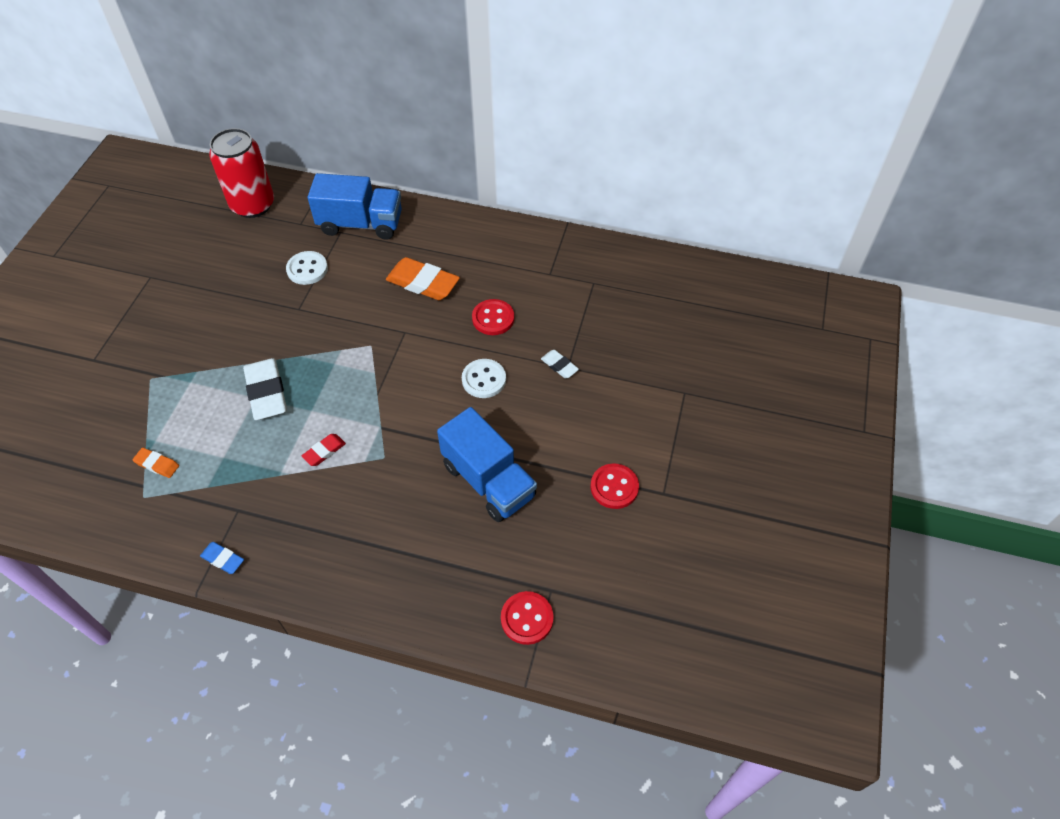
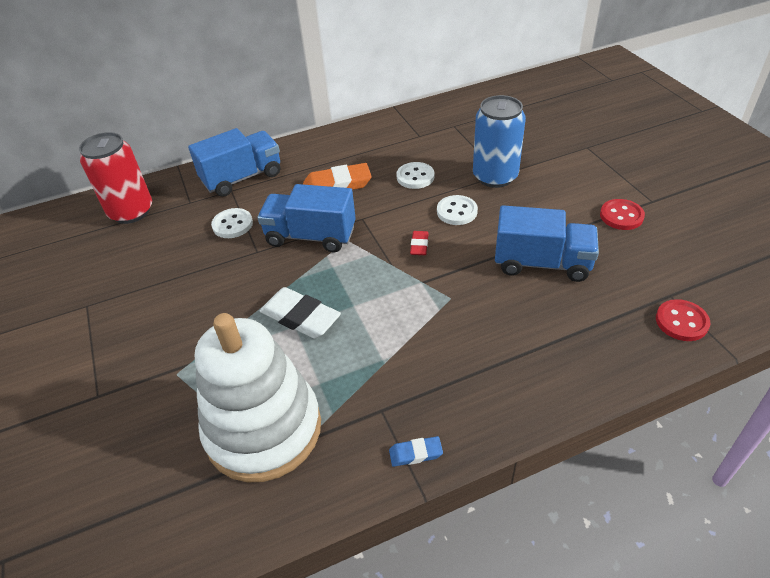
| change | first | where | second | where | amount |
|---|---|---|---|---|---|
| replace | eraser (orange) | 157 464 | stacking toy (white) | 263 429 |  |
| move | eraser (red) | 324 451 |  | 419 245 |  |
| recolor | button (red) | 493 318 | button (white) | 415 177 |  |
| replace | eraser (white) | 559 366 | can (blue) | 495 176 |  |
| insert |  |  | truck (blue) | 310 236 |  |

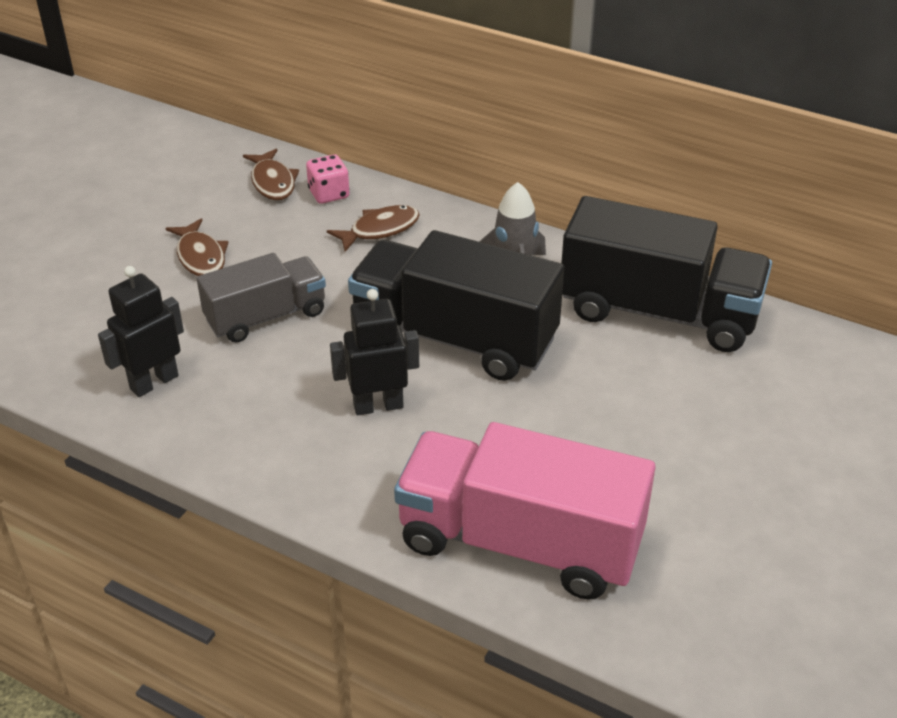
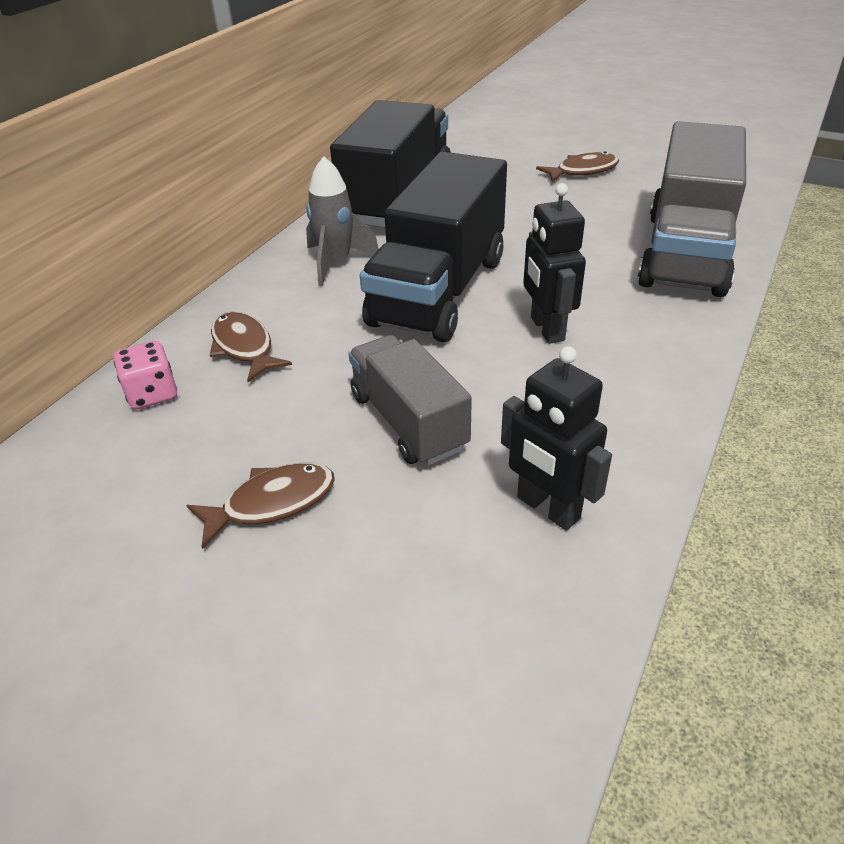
| change | first | where | second | where | amount |
|---|---|---|---|---|---|
| move | fish (brown) | 273 182 |  | 582 171 |  |
| recolor | truck (pink) | 519 542 | truck (grey) | 685 253 |  |

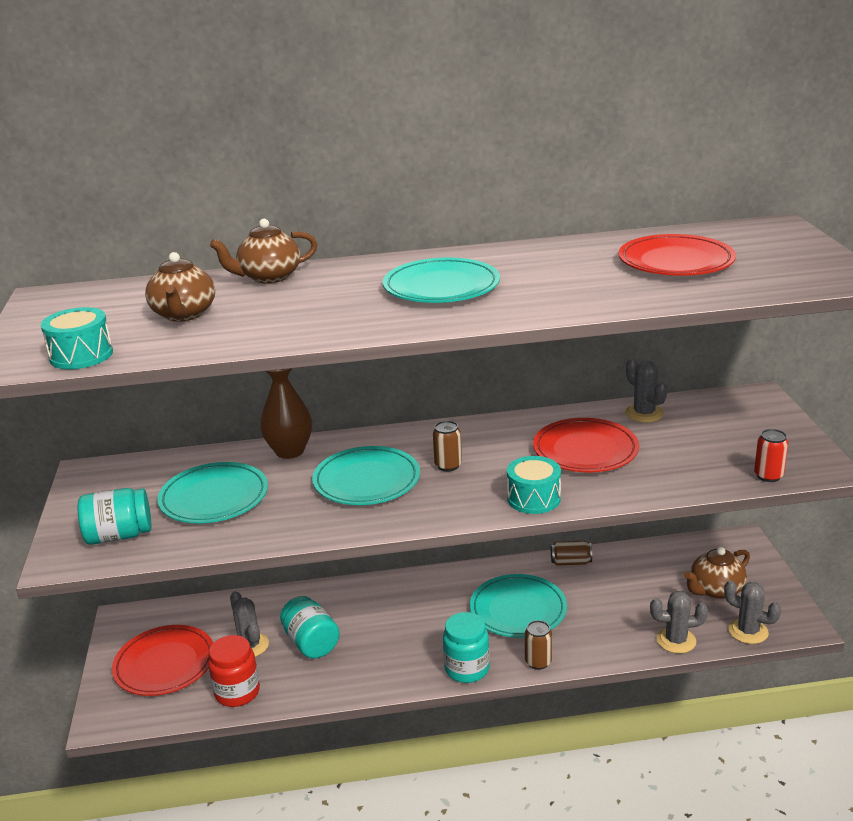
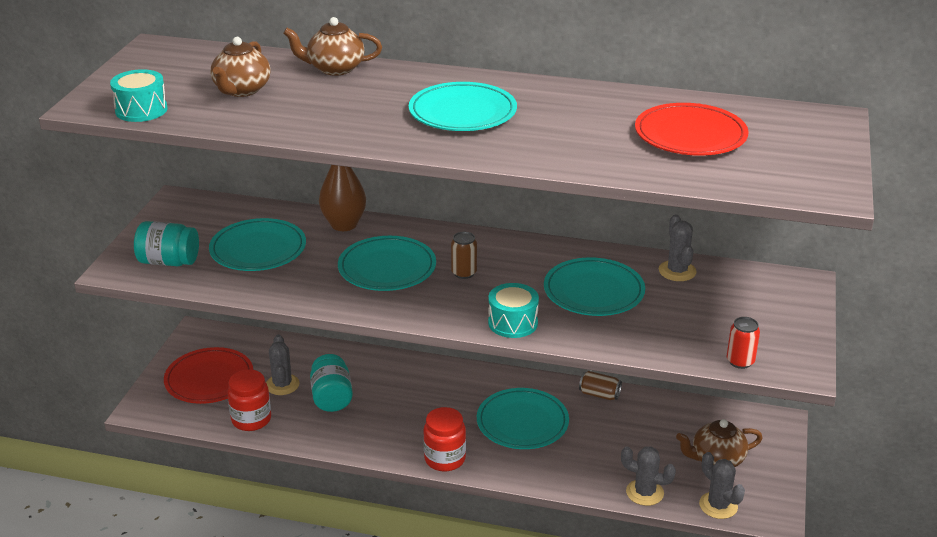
| change | first | where | second | where | amount |
|---|---|---|---|---|---|
| recolor | jar (turquoise) | 467 669 | jar (red) | 445 459 |  |
| delete | can (brown) | 538 662 |  |  |  |
| recolor | plate (red) | 585 450 | plate (turquoise) | 593 292 |  |

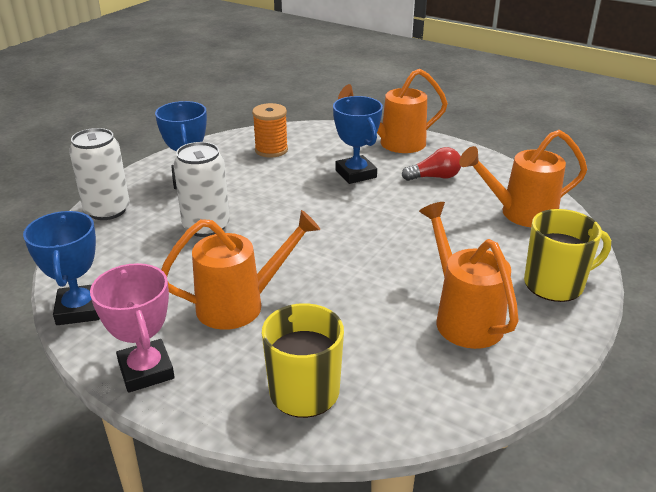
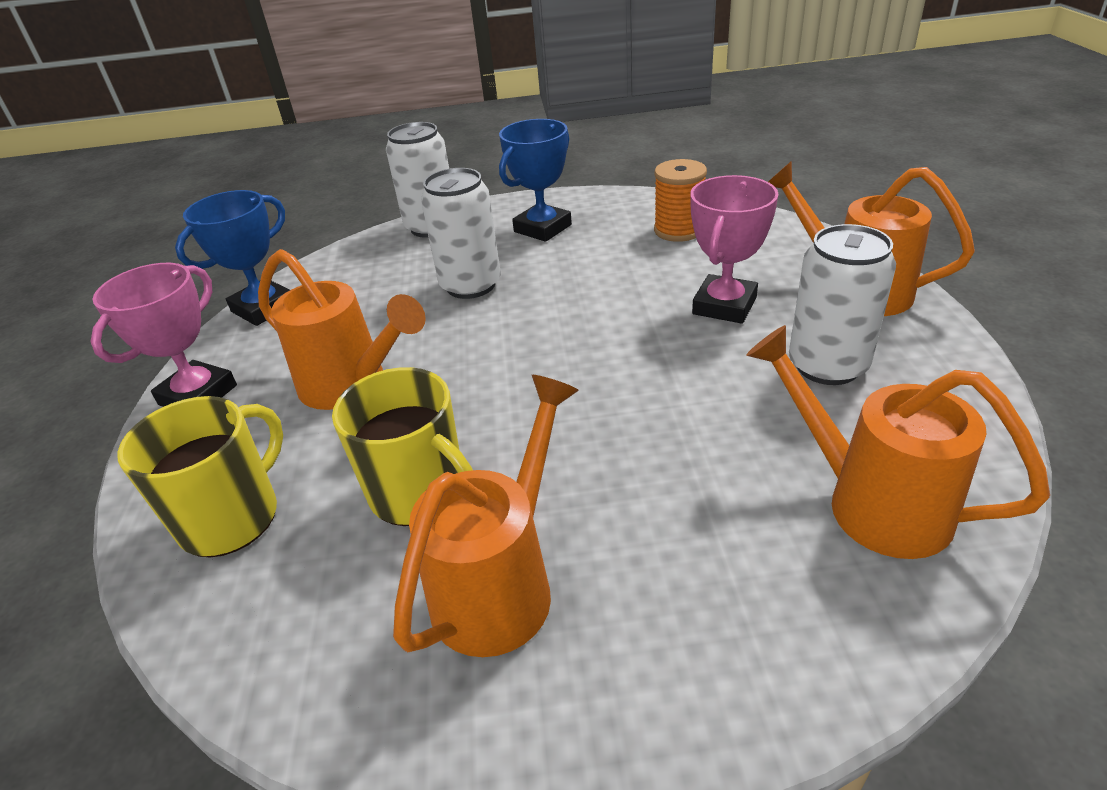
| change | first | where | second | where | amount |
|---|---|---|---|---|---|
| recolor | trophy (blue) | 356 174 | trophy (pink) | 724 305 |  |
| replace | light bulb (red) | 434 177 | can (white) | 827 366 |  |
| move | mug (yellow) | 555 284 |  | 419 492 |  |

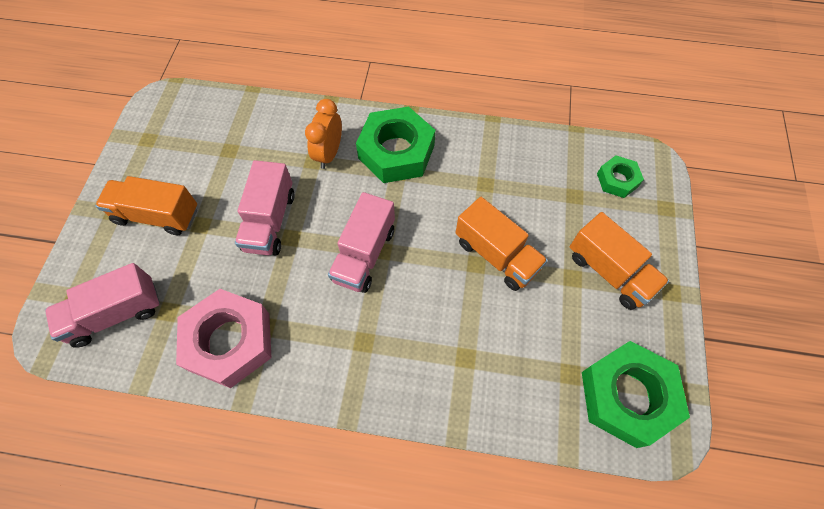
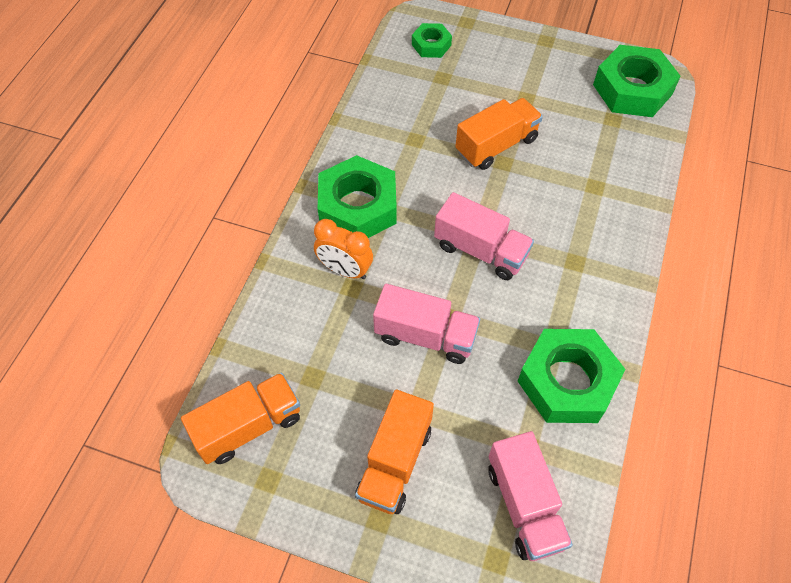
| change | first | where | second | where | amount |
|---|---|---|---|---|---|
| recolor | nut (pink) | 229 341 | nut (green) | 567 381 |  |
| move | truck (orange) | 609 271 |  | 248 426 |  |

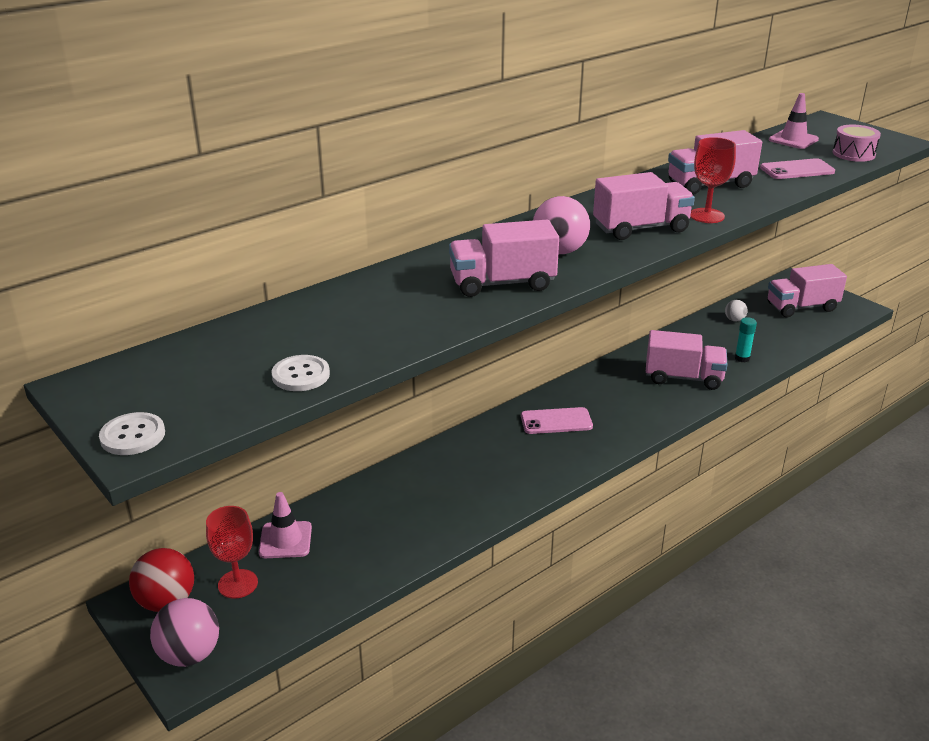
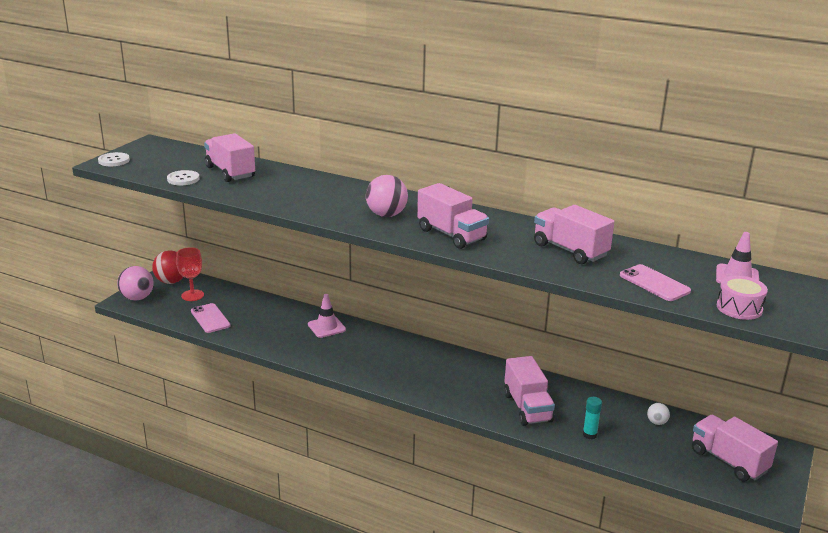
| change | first | where | second | where | amount |
|---|---|---|---|---|---|
| move | traffic cone (pink) | 285 540 |  | 326 327 |  |
| move | truck (pink) | 502 283 |  | 230 172 |  |
| move | phone (pink) | 556 421 |  | 210 318 |  |
| delete | goblet (red) | 707 216 |  |  |  |

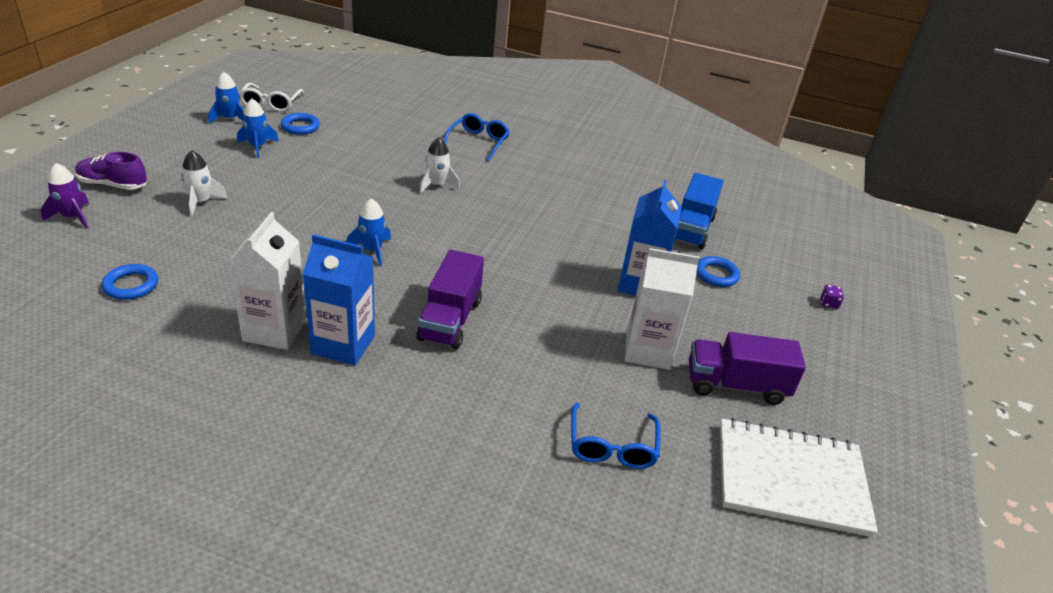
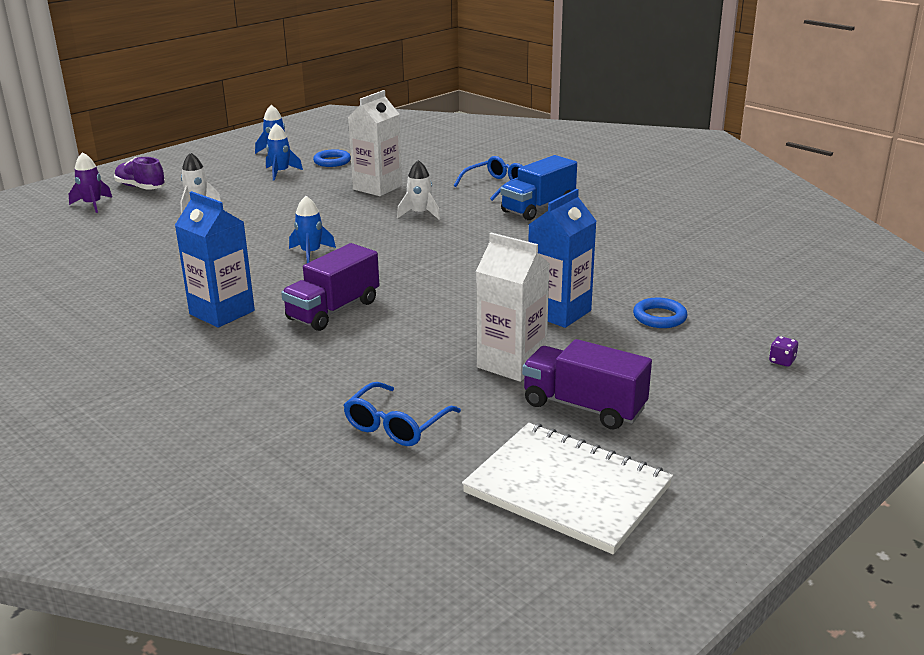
| change | first | where | second | where | amount |
|---|---|---|---|---|---|
| delete | ring (blue) | 131 285 |  |  |  |
| move | carton (white) | 275 330 |  | 377 187 |  |
| delete | glasses (white) | 271 104 |  |  |  |
| move | truck (blue) | 692 229 |  | 538 207 |  |

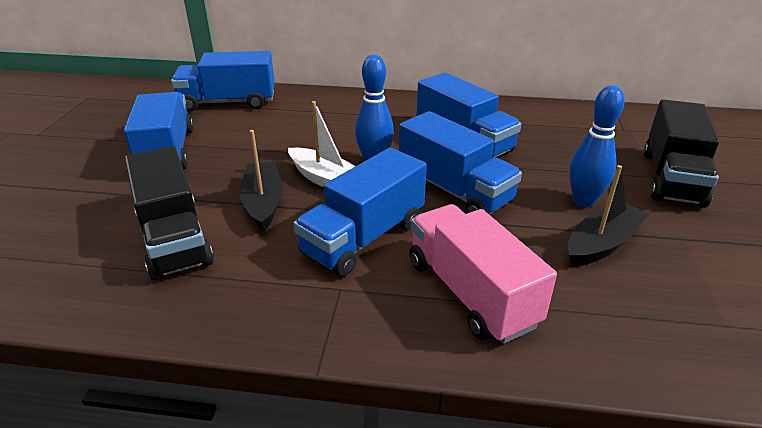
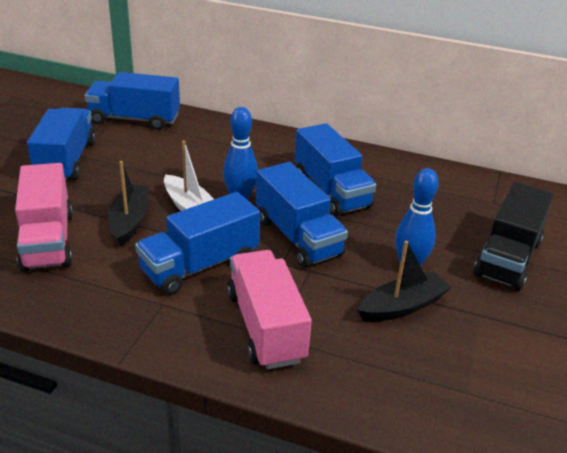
| change | first | where | second | where | amount |
|---|---|---|---|---|---|
| recolor | truck (black) | 174 239 | truck (pink) | 48 240 |  |

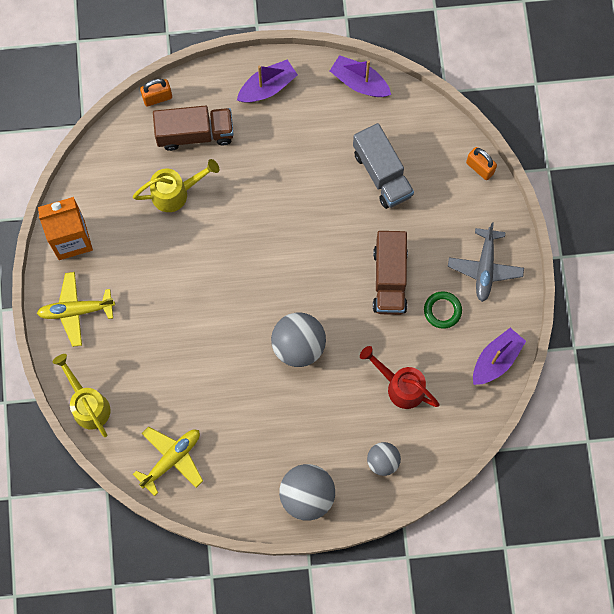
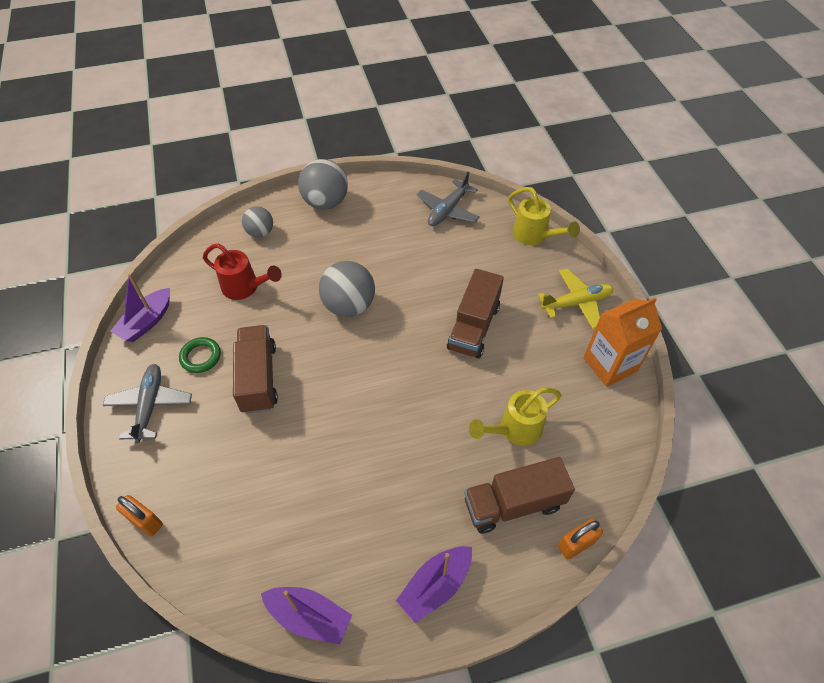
| change | first | where | second | where | amount |
|---|---|---|---|---|---|
| recolor | plane (yellow) | 171 459 | plane (grey) | 448 210 |  |
| delete | truck (grey) | 382 174 |  |  |  |
| insert |  |  | truck (brown) | 473 327 |  |

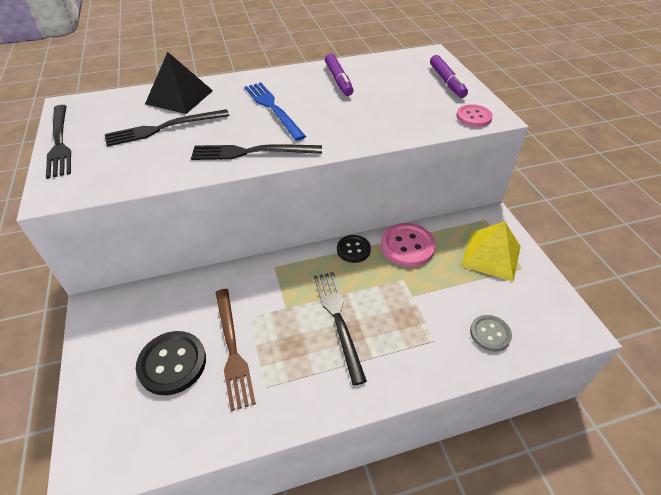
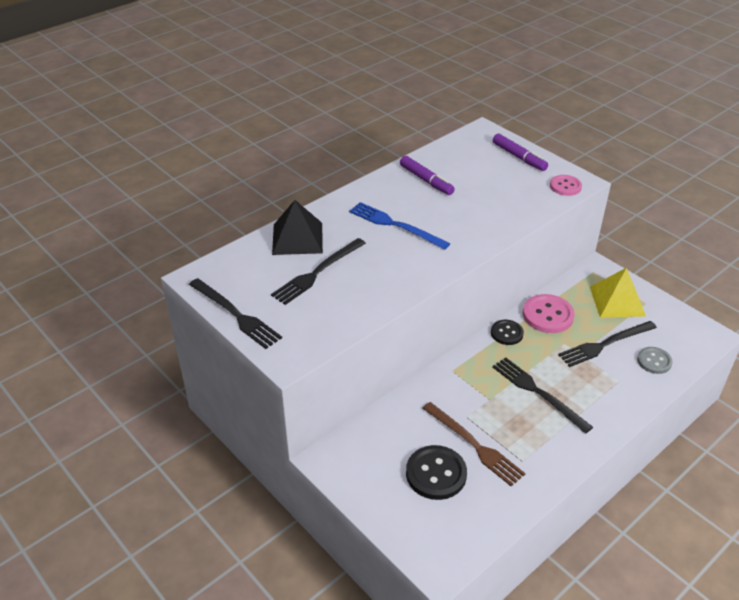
| change | first | where | second | where | amount |
|---|---|---|---|---|---|
| move | fork (black) | 252 152 |  | 605 344 |  |

